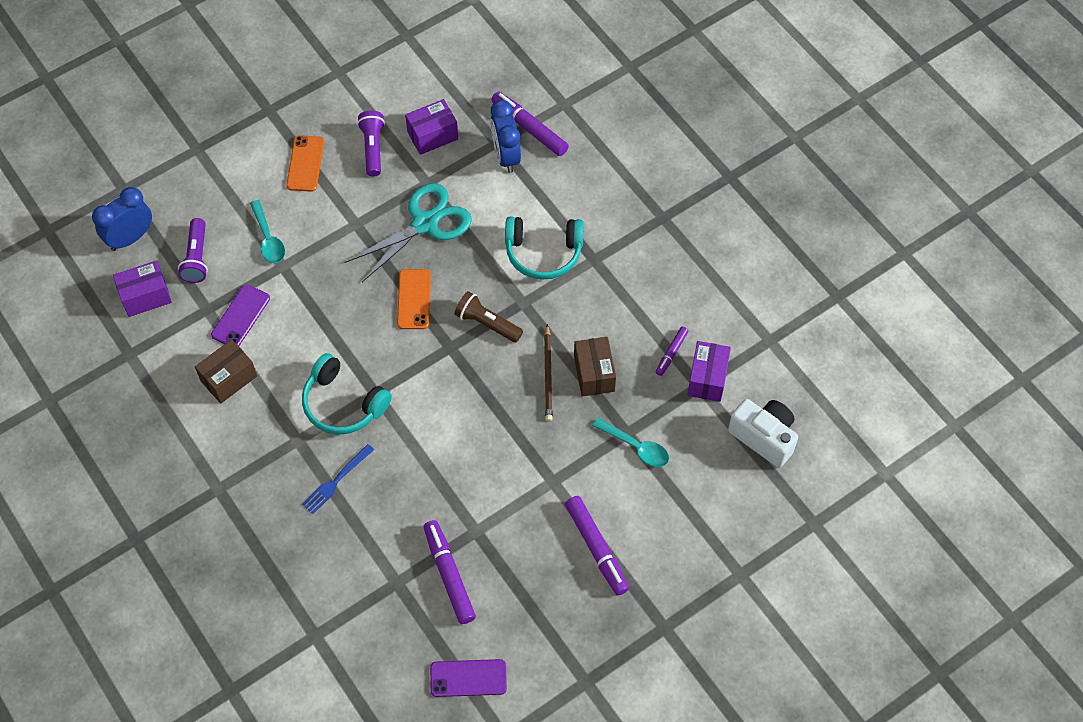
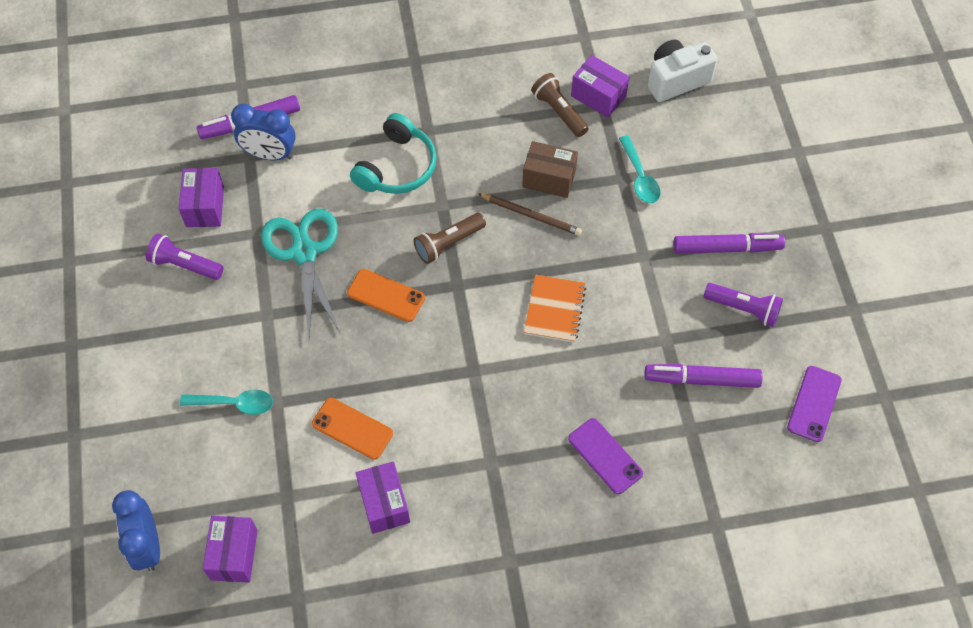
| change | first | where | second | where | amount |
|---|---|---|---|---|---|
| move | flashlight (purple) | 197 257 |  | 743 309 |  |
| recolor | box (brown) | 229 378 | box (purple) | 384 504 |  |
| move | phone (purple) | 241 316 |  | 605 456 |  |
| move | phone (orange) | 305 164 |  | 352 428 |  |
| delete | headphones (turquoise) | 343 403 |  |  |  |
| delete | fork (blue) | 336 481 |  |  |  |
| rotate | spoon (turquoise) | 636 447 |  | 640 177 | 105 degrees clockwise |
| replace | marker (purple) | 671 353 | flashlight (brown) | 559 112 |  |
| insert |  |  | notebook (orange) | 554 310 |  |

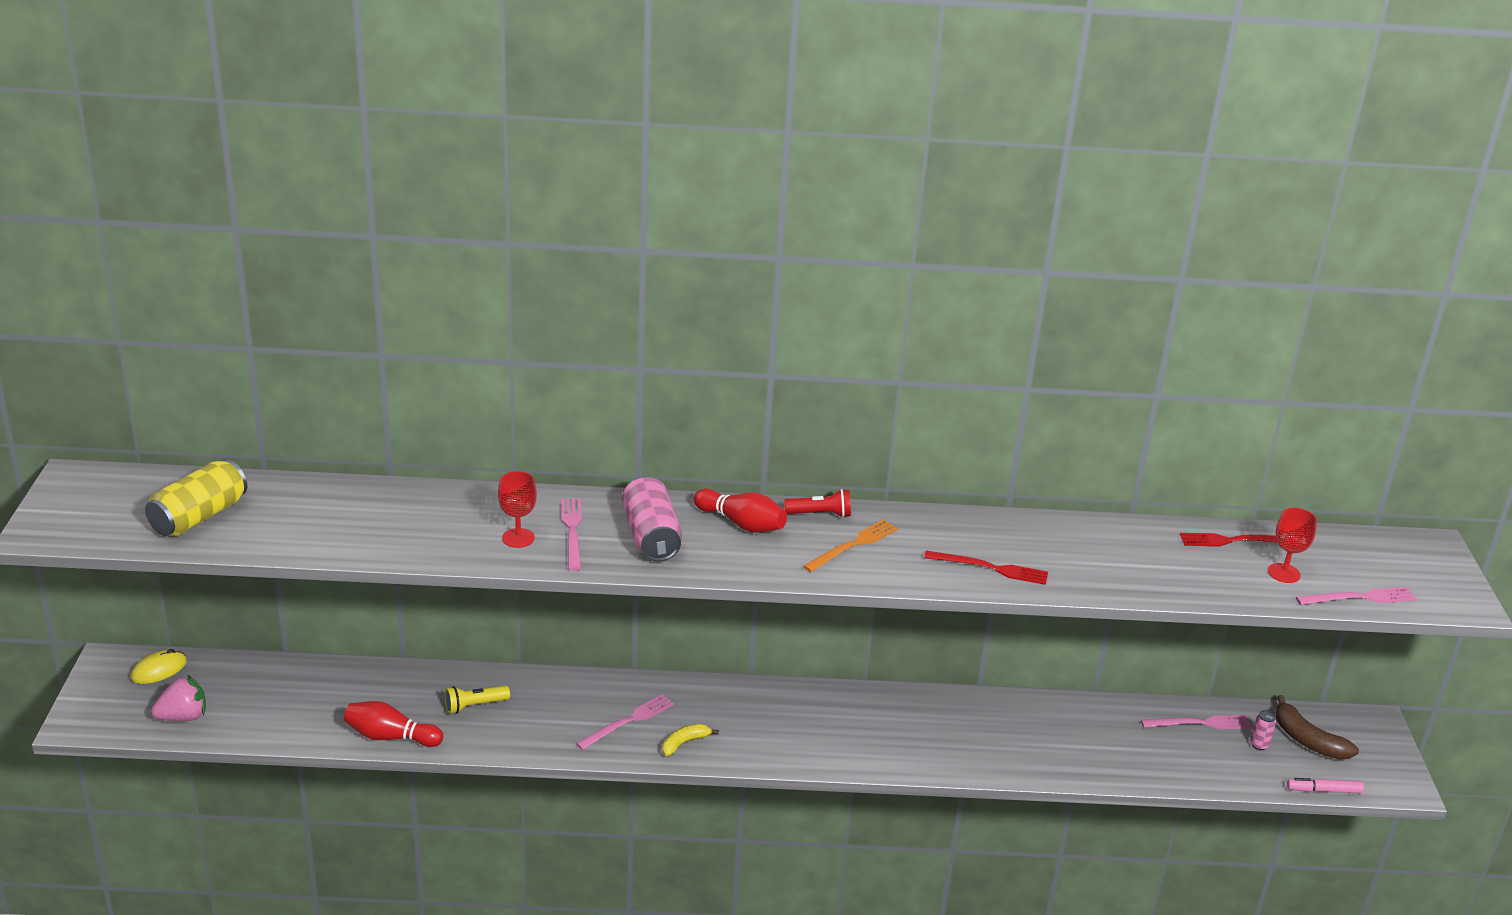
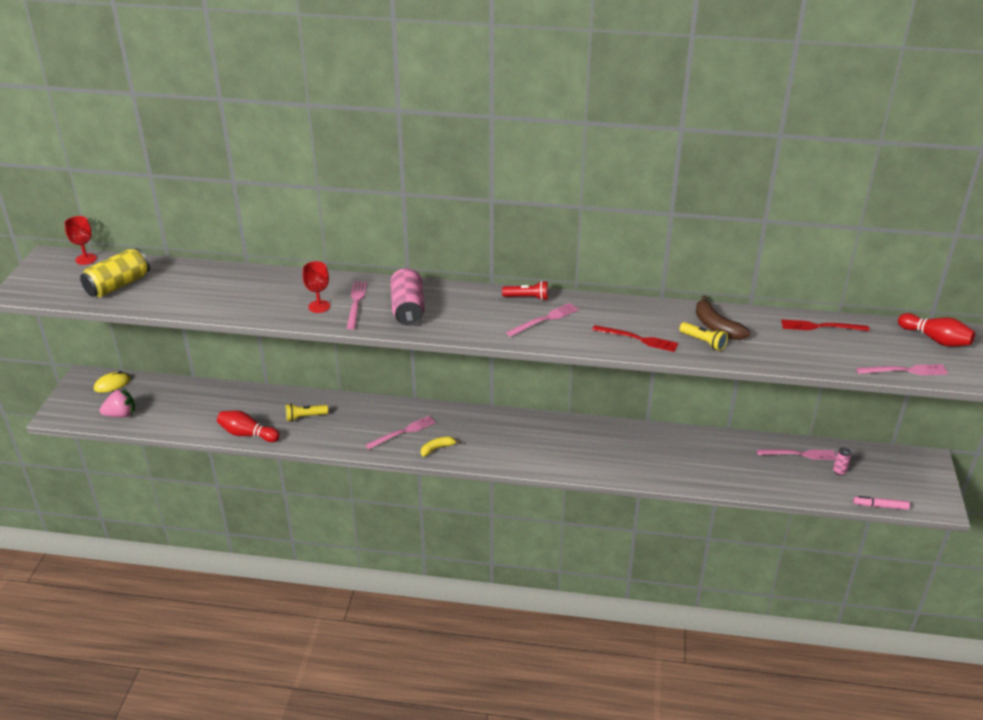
| change | first | where | second | where | amount |
|---|---|---|---|---|---|
| move | bowling pin (red) | 742 524 |  | 935 339 |  |
| recolor | fork (orange) | 853 545 | fork (pink) | 544 319 |  |
| move | goblet (red) | 1284 573 |  | 86 259 |  |
| move | banana (brown) | 1307 740 |  | 716 327 |  |
| insert |  |  | flashlight (yellow) | 703 342 |  |

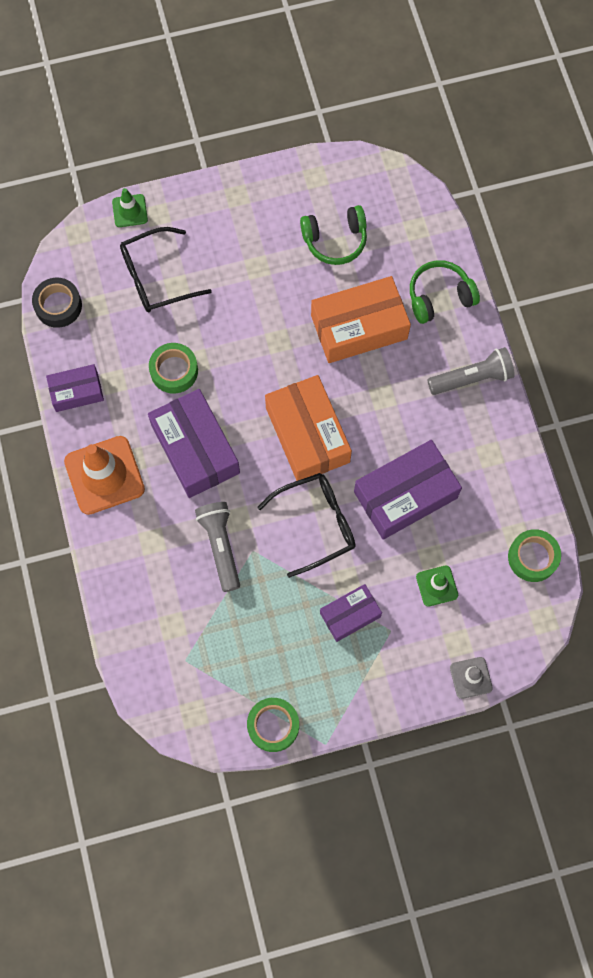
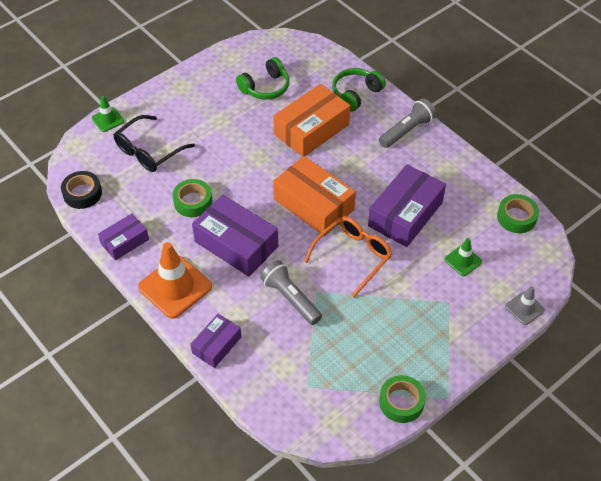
| change | first | where | second | where | amount |
|---|---|---|---|---|---|
| recolor | glasses (black) | 316 524 | glasses (orange) | 353 256 |  |
| move | box (purple) | 350 615 |  | 217 345 |  |

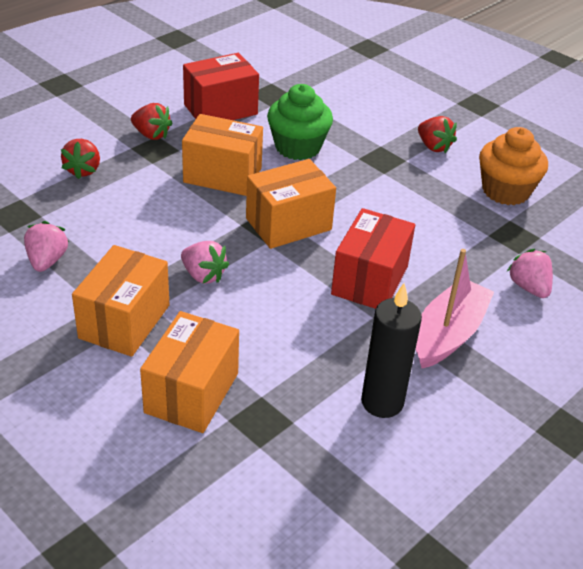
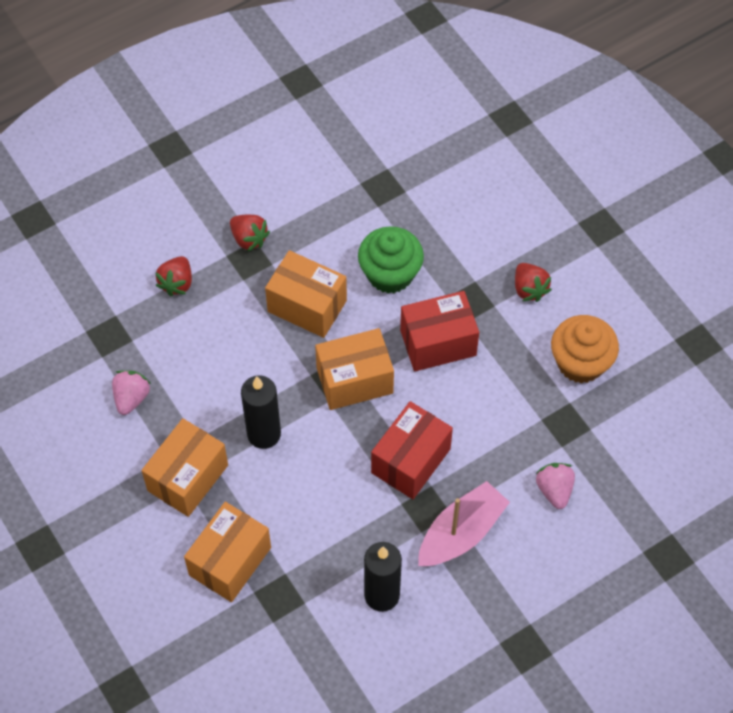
| change | first | where | second | where | amount |
|---|---|---|---|---|---|
| replace | strawberry (pink) | 203 275 | candle (black) | 264 434 |  |
| move | box (red) | 220 109 |  | 438 343 |  |

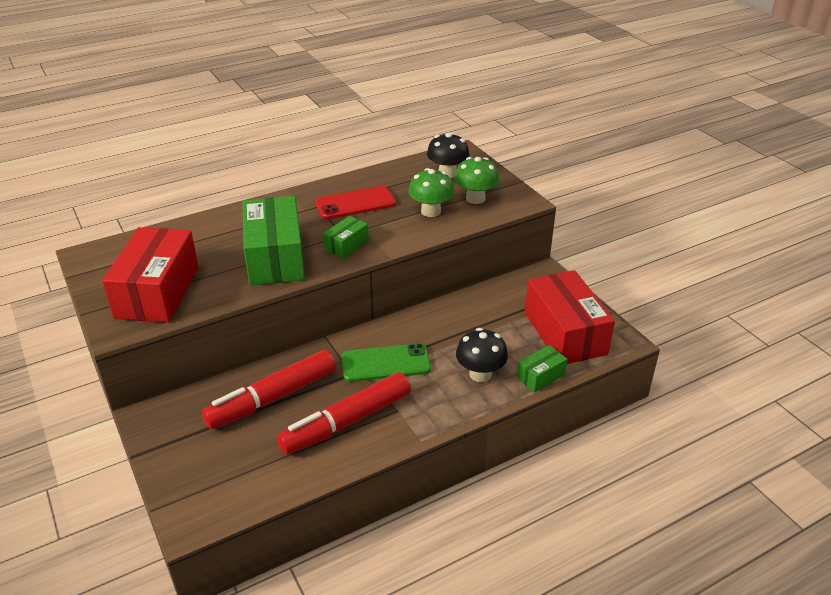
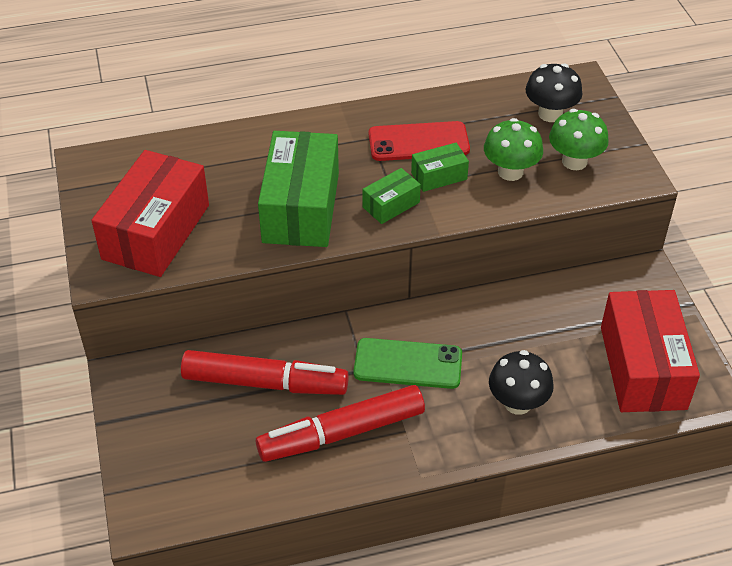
| change | first | where | second | where | amount |
|---|---|---|---|---|---|
| rotate | marker (red) | 272 398 |  | 265 383 | 150 degrees counterclockwise |
| move | box (green) | 540 376 |  | 439 176 |  |

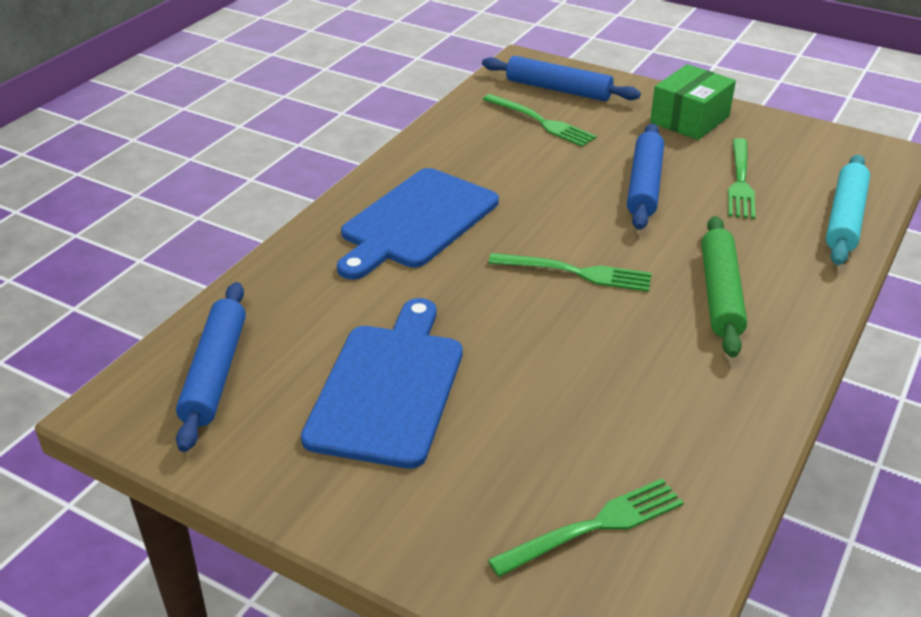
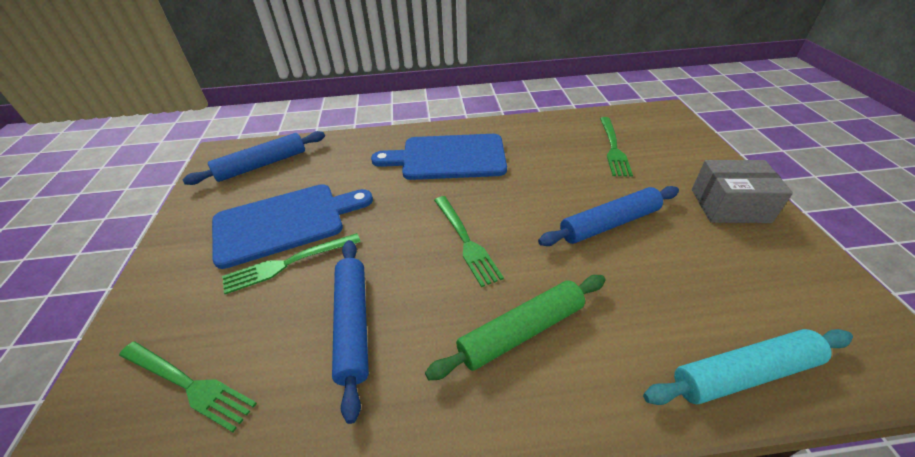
| change | first | where | second | where | amount |
|---|---|---|---|---|---|
| move | rolling pin (blue) | 558 89 |  | 353 324 |  |
| recolor | box (green) | 689 119 | box (grey) | 729 205 |  |
| move | fork (green) | 740 182 |  | 288 264 |  |

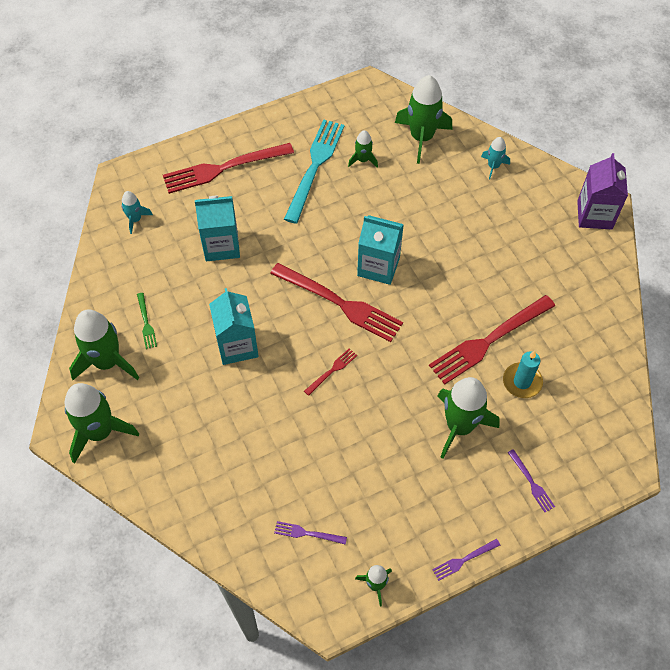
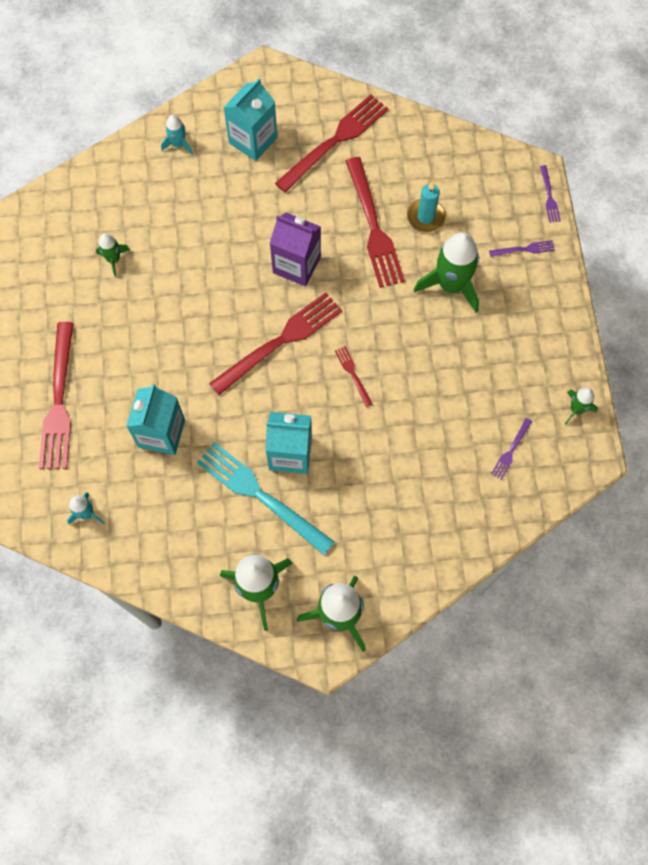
| change | first | where | second | where | amount |
|---|---|---|---|---|---|
| delete | fork (green) | 146 323 |  |  |  |
| move | fork (turquoise) | 315 166 |  | 259 495 |  |
| move | carton (turquoise) | 378 266 |  | 253 140 |  |
| delete | rocket (green) | 422 137 |  |  |  |
| move | fork (purple) | 463 560 |  | 549 197 |  |
| move | carton (purple) | 594 215 |  | 296 265 |  |
| insert |  |  | fork (red) | 335 140 |  |

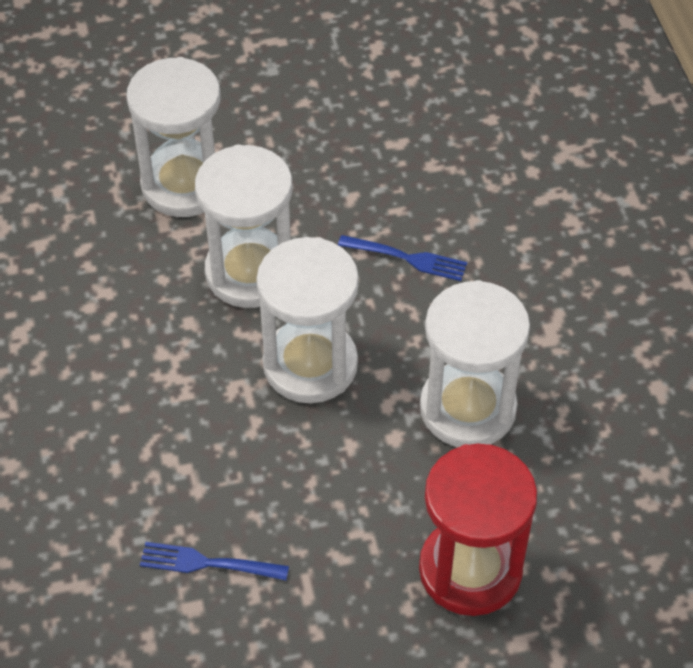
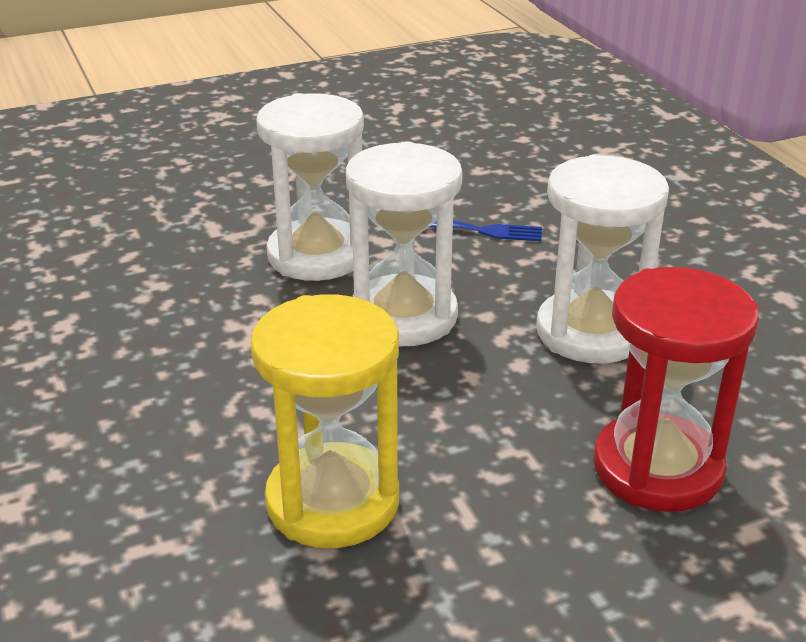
| change | first | where | second | where | amount |
|---|---|---|---|---|---|
| delete | hourglass (white) | 184 184 |  |  |  |
| replace | fork (blue) | 209 563 | hourglass (yellow) | 333 501 |  |

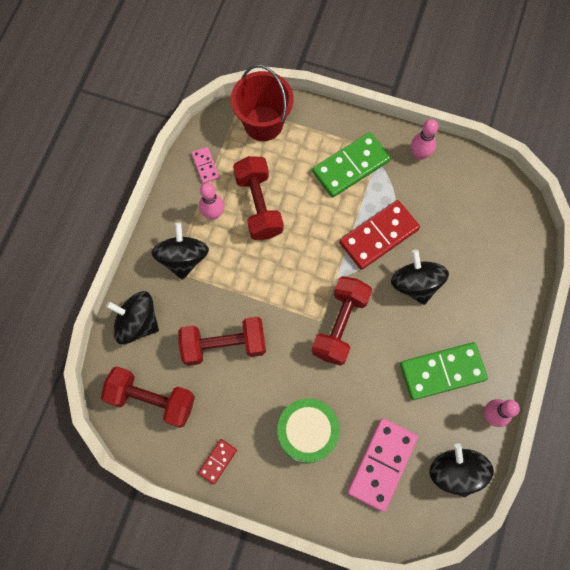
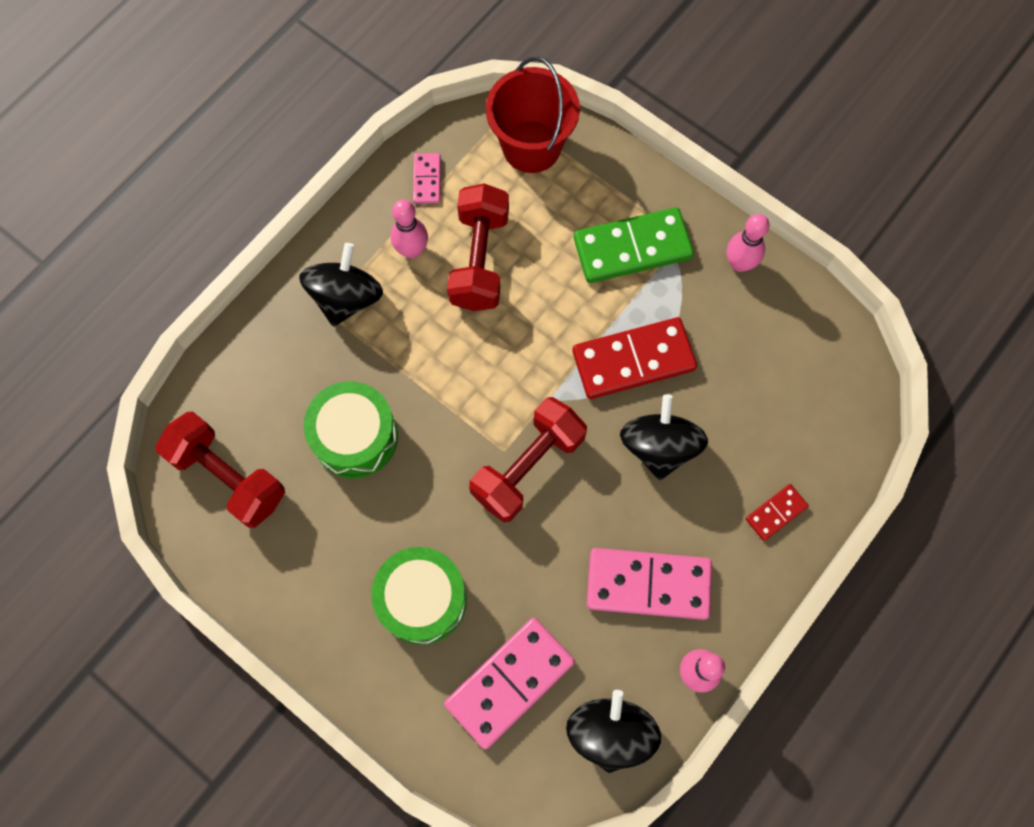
| change | first | where | second | where | amount |
|---|---|---|---|---|---|
| delete | spinning top (black) | 137 323 |  |  |  |
| replace | dumbbell (red) | 224 345 | drum (green) | 355 437 |  |
| move | domino (red) | 217 461 |  | 776 513 |  |
| recolor | domino (green) | 442 371 | domino (pink) | 648 584 |  |

